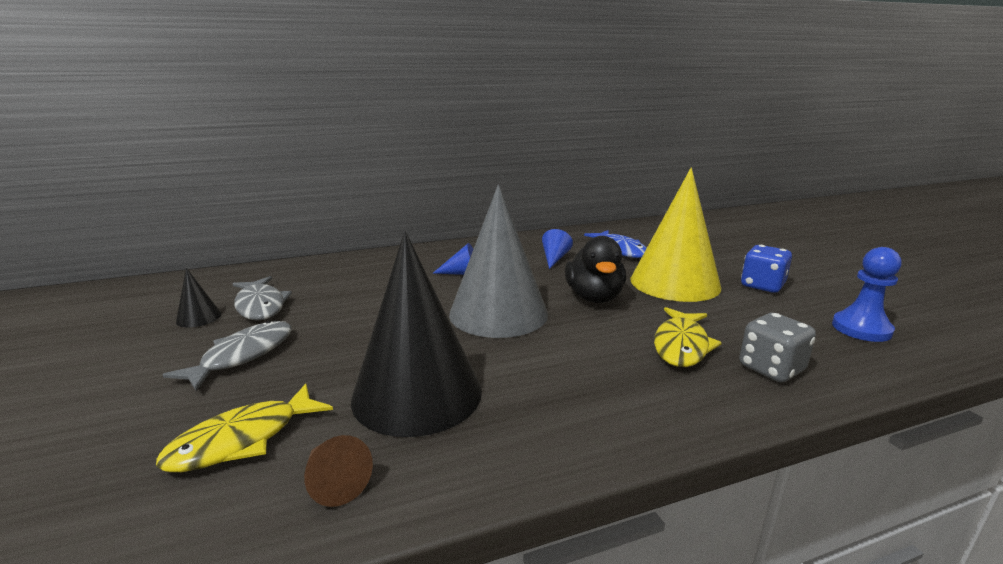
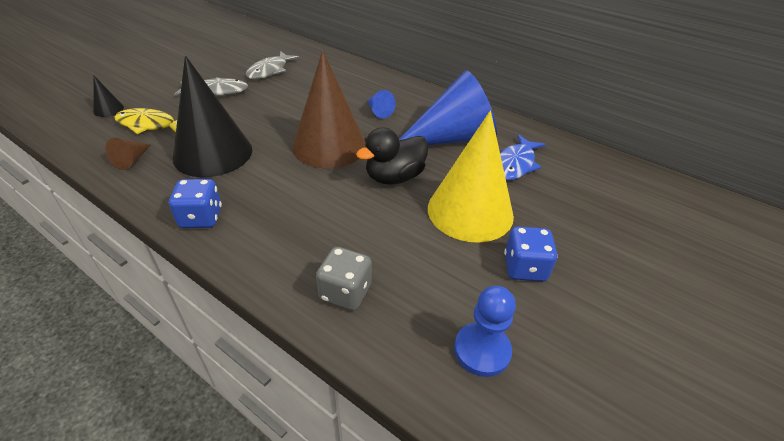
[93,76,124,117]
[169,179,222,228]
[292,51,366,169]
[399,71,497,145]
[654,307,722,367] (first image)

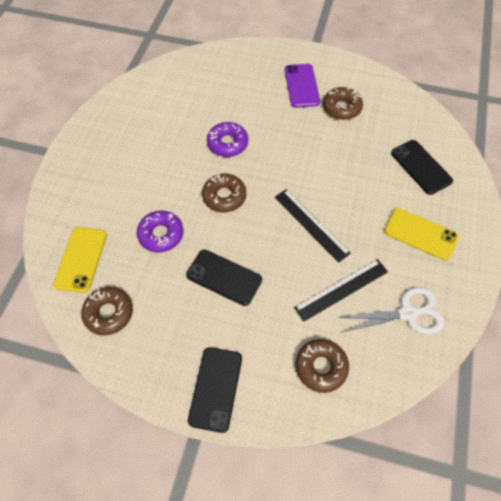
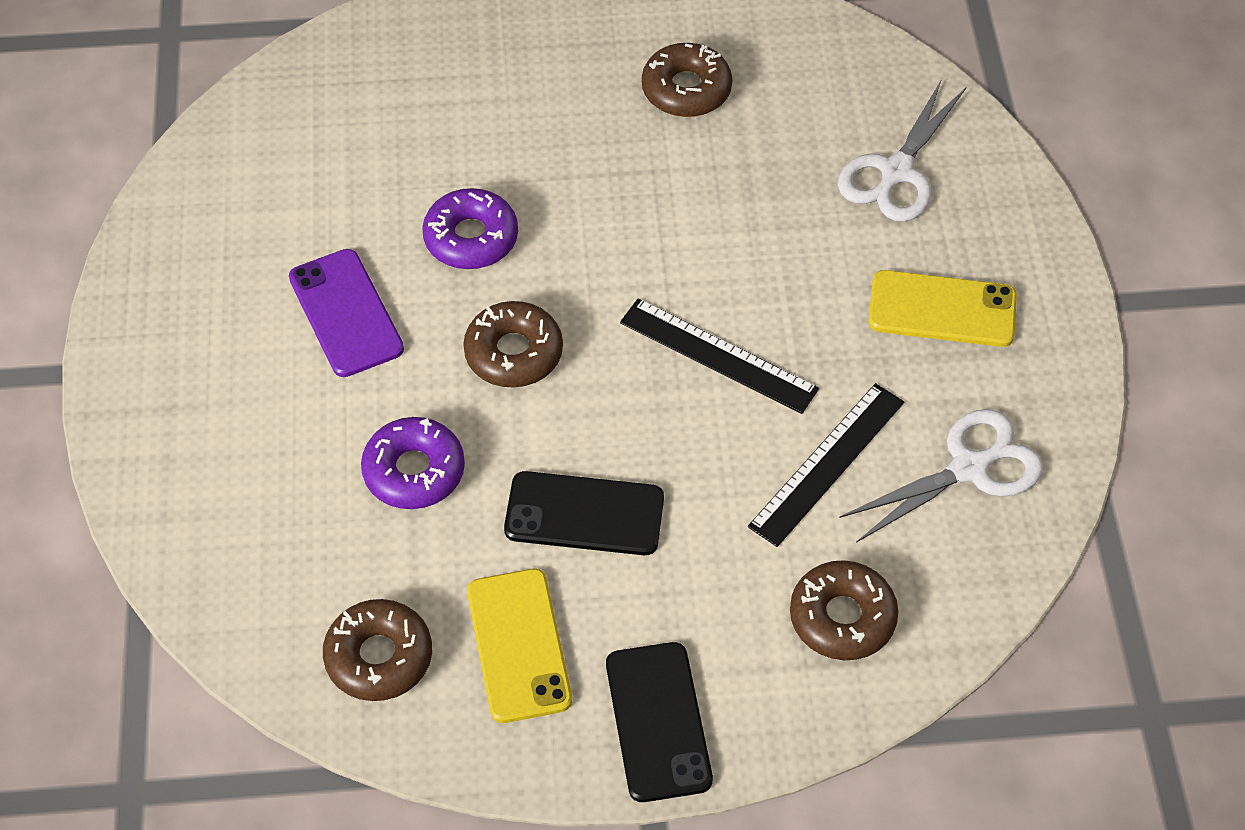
[289,249,404,377]
[467,569,572,723]
[838,79,966,222]

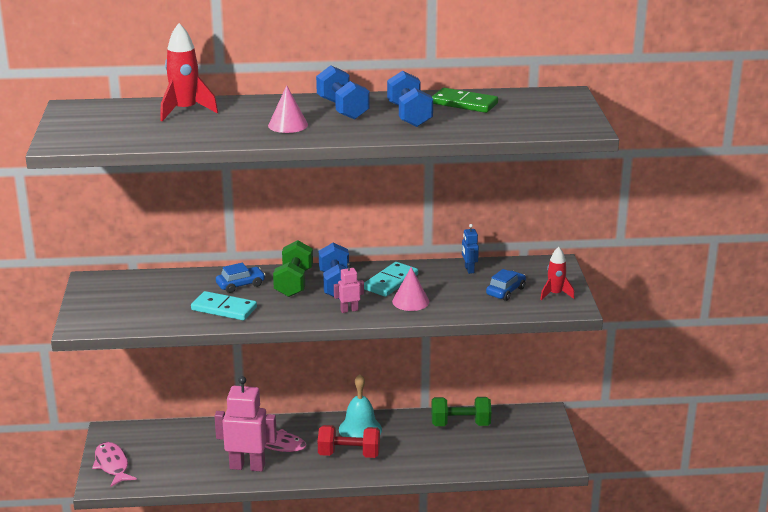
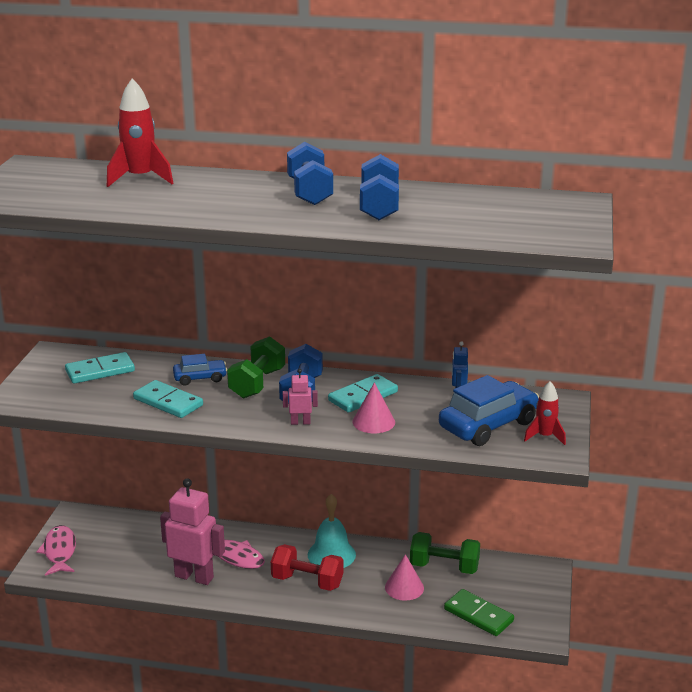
[65,352,135,384]
[385,554,424,601]
[439,375,539,446]
[444,589,514,636]

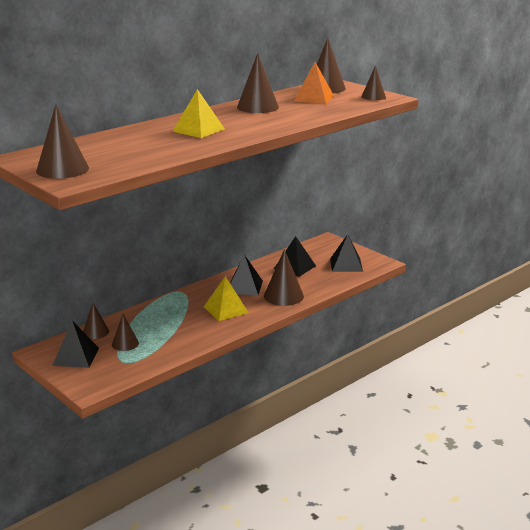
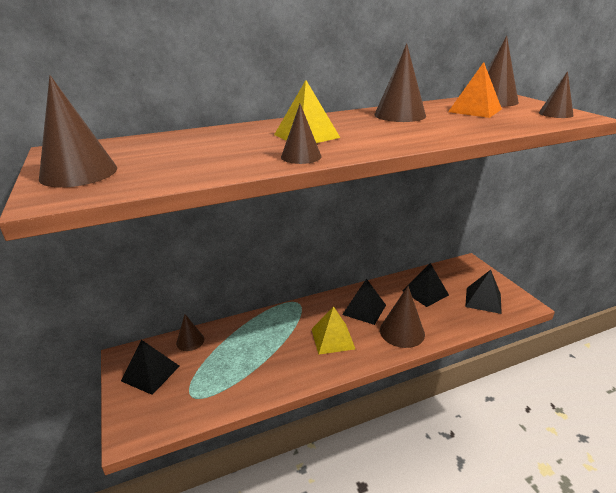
[281,104,322,164]

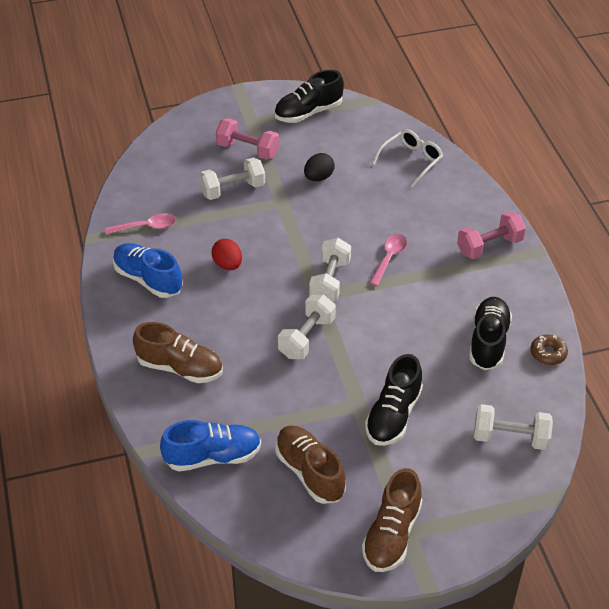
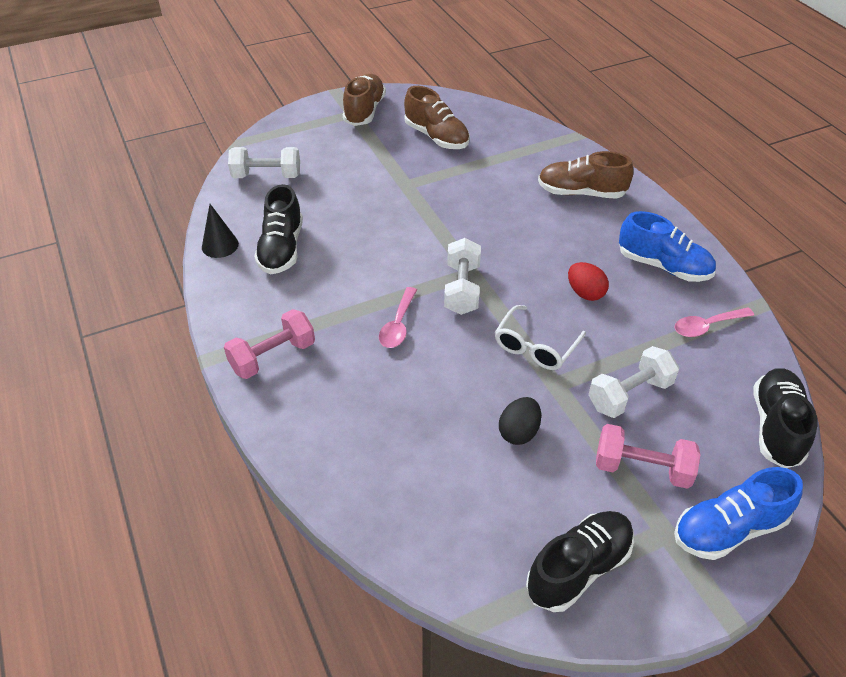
[202,204,239,258]
[495,305,586,370]
[674,467,803,560]
[754,368,818,468]
[278,295,336,359] (first image)

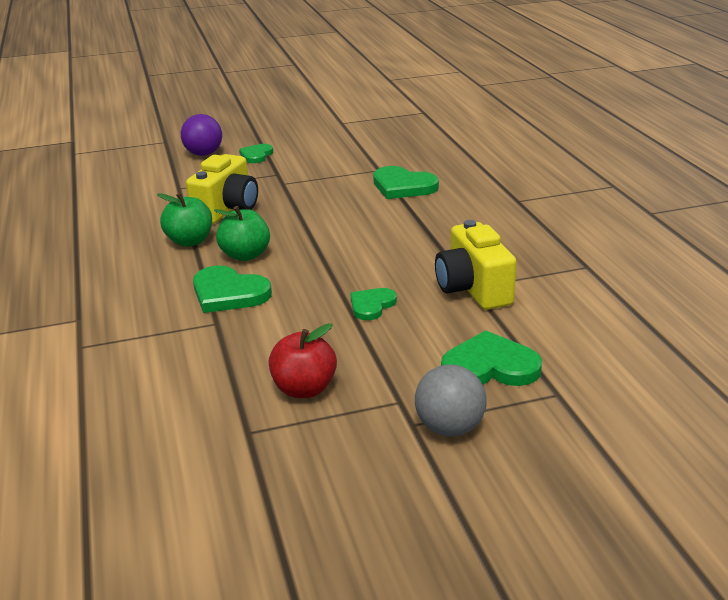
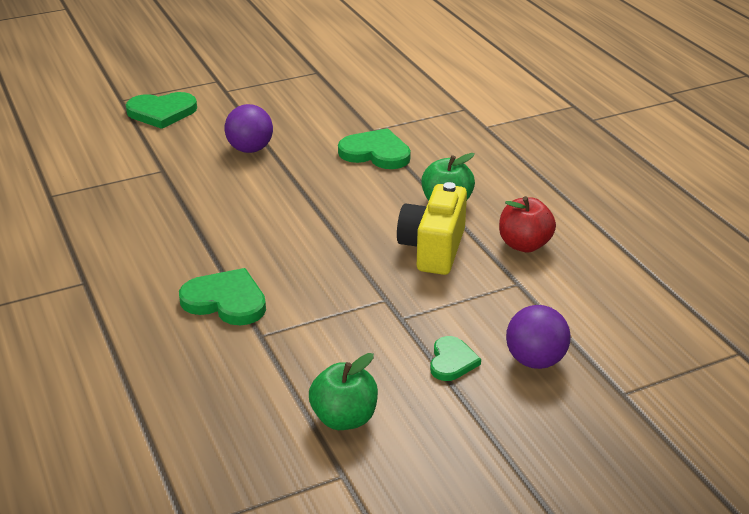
[224,104,273,153]
[309,353,378,430]
[499,196,556,252]
[415,364,487,437] (first image)
[435,220,517,310] (first image)

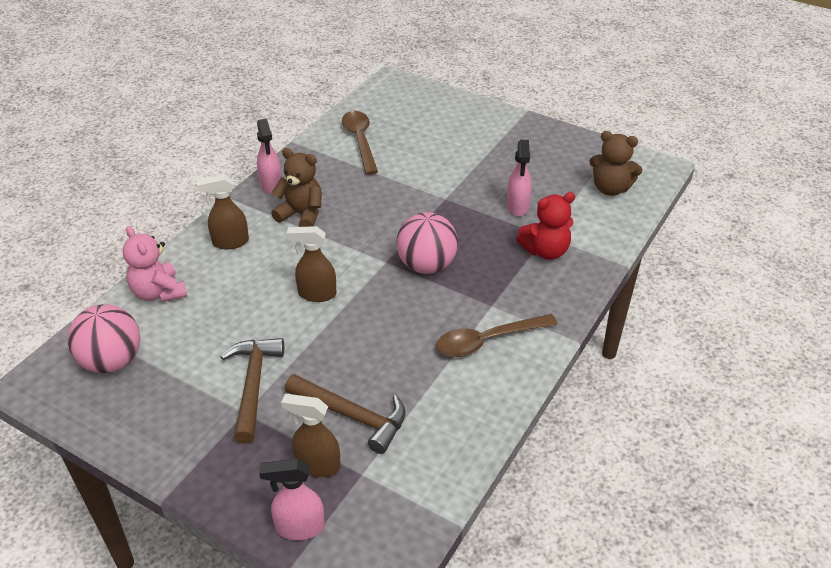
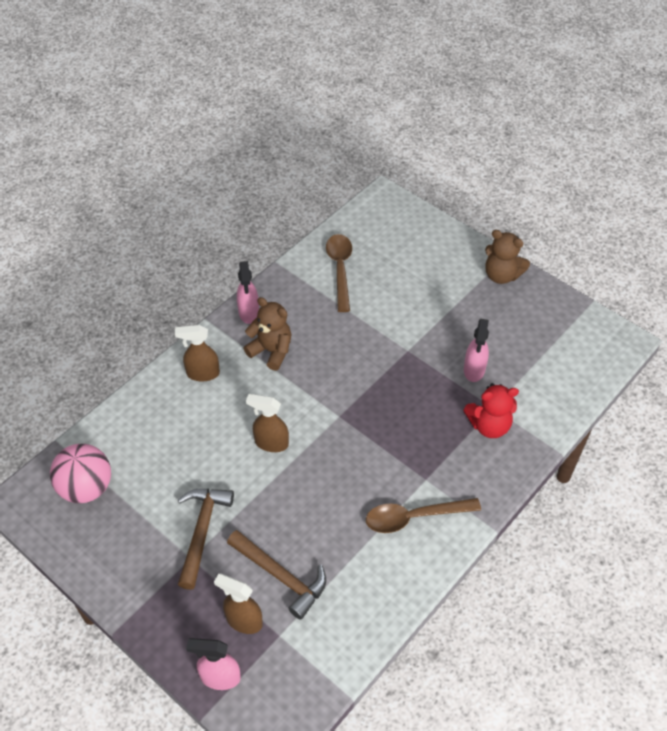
[485,230,530,284]
[123,226,187,302] (first image)
[396,212,458,274] (first image)

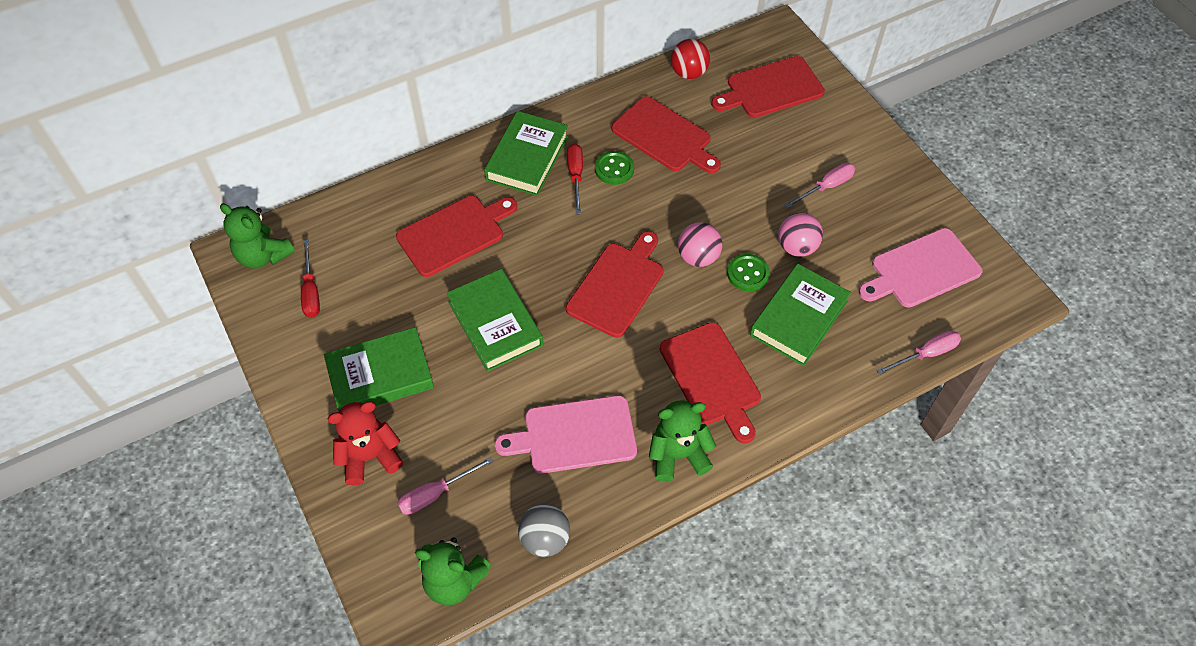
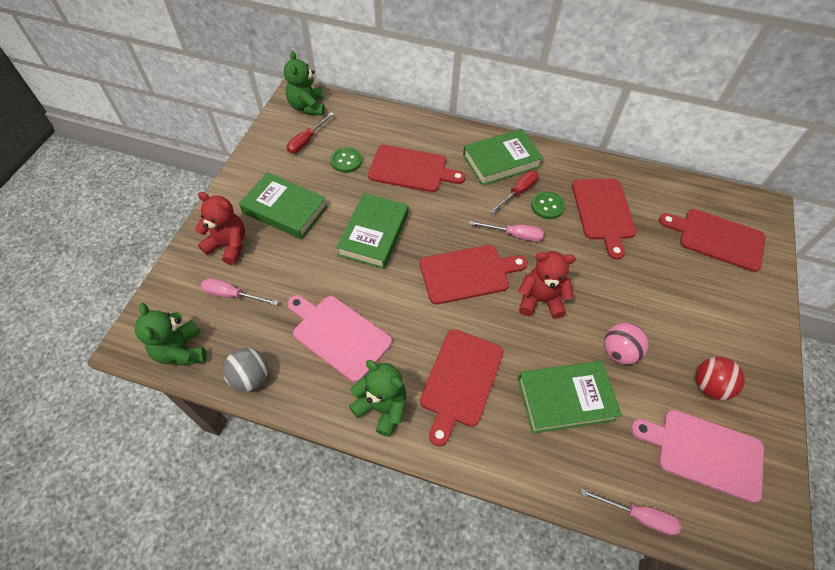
[331,147,362,173]
[470,221,544,242]
[519,251,576,319]
[696,357,745,400]

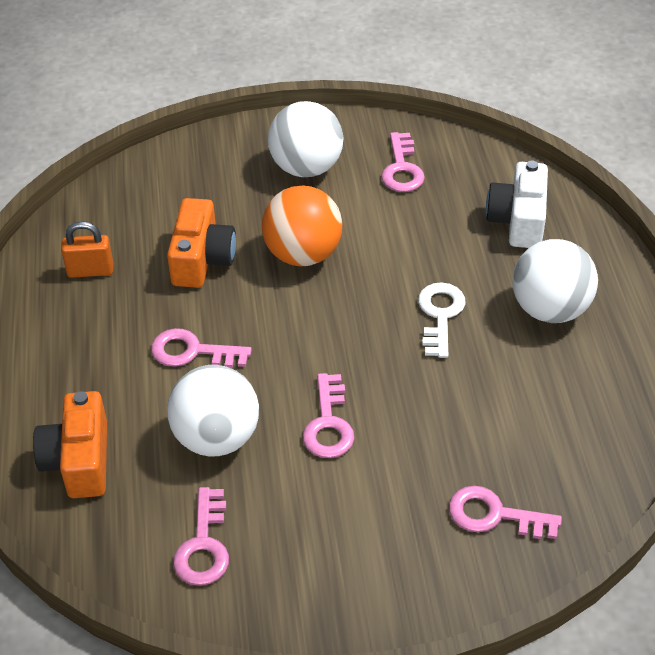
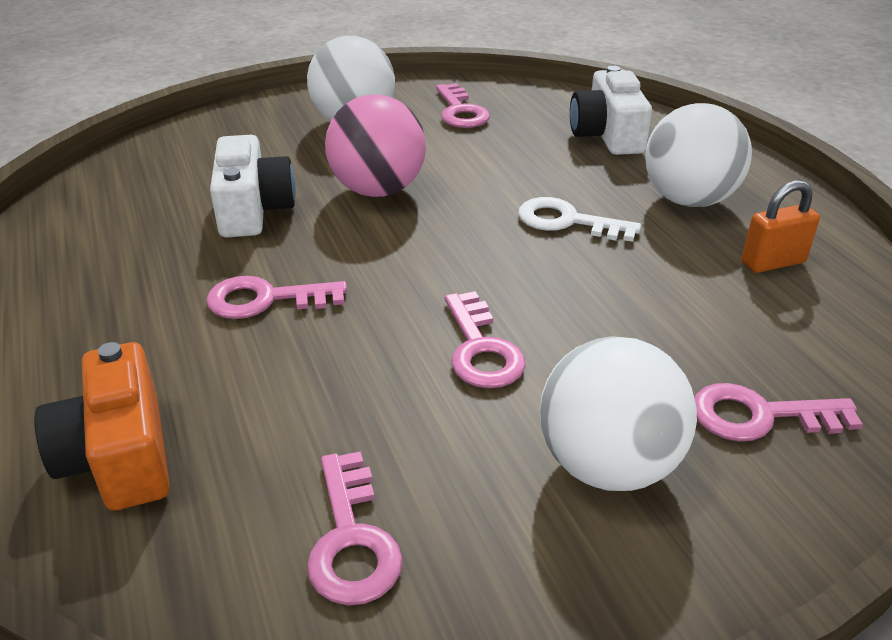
[210,135,296,238]
[325,94,426,197]
[518,197,641,242]
[540,336,697,491]
[741,180,820,273]

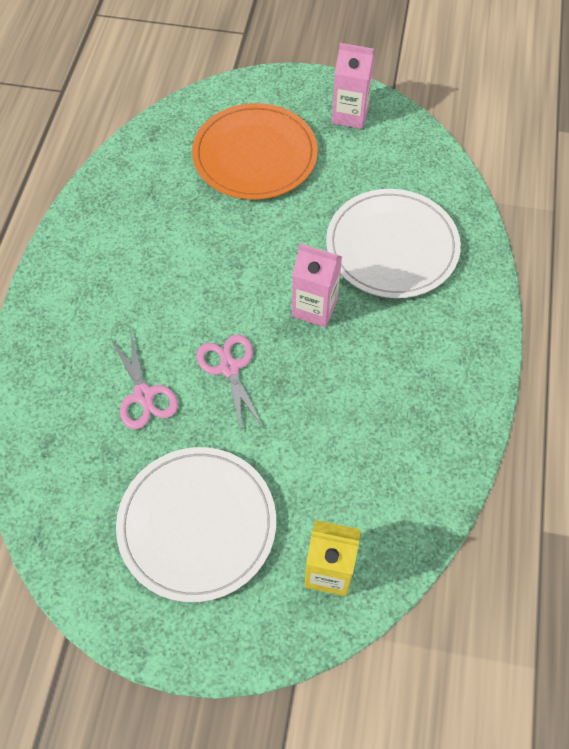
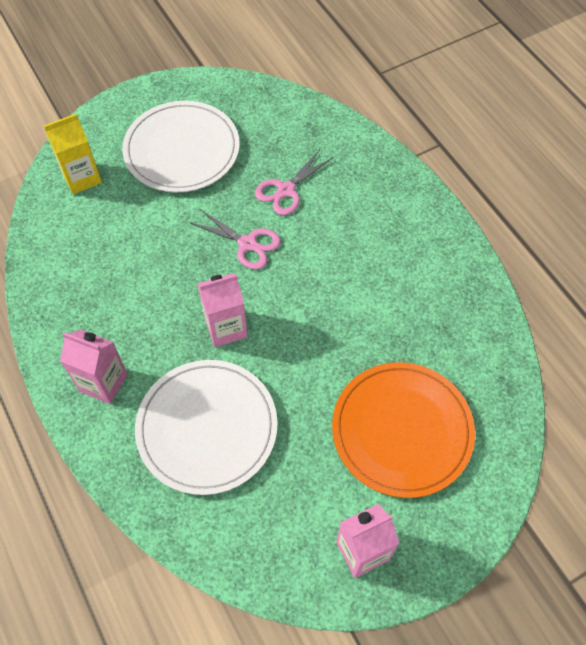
[60,329,127,404]
[255,149,332,215]

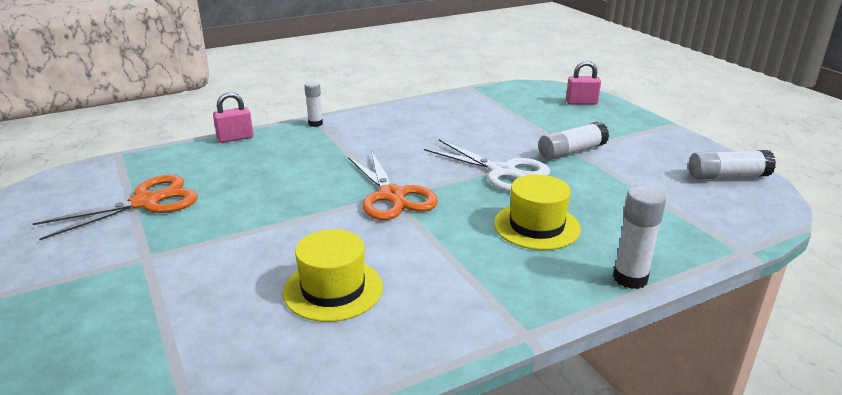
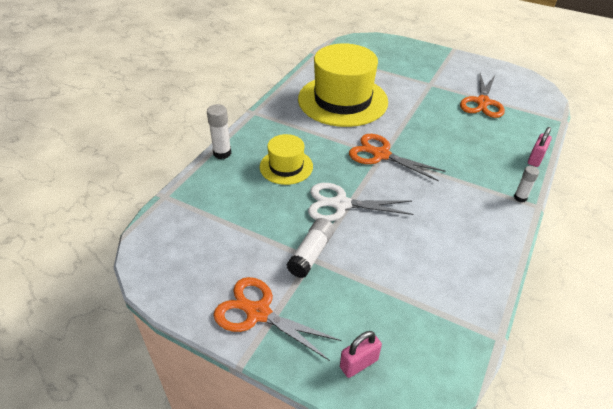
[214,277,342,361]
[298,43,388,127]
[689,150,776,179] (first image)

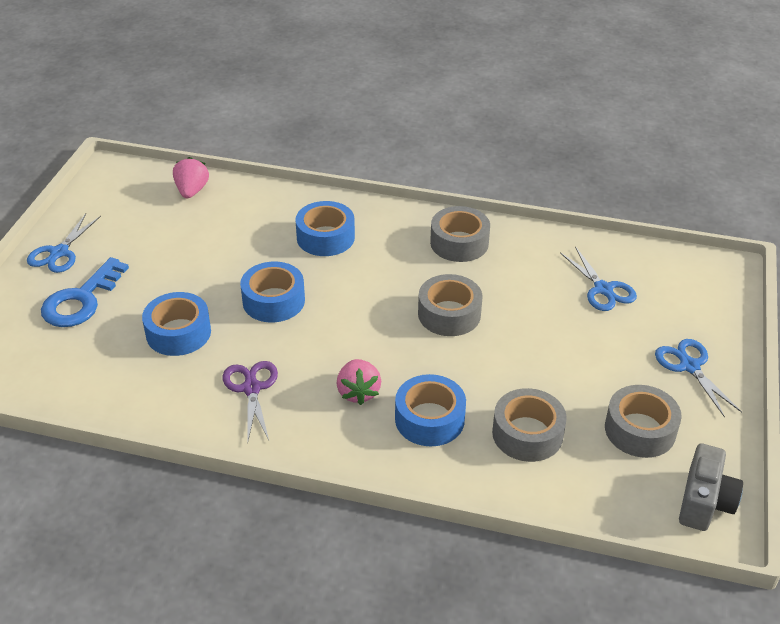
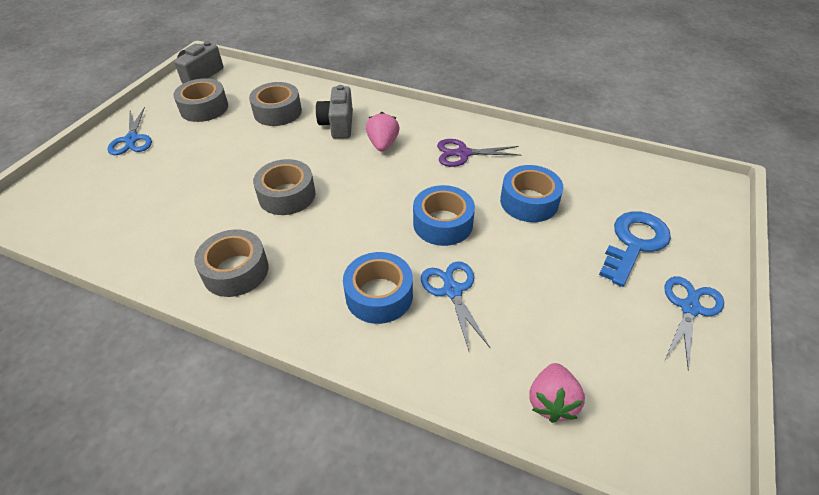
[316,85,353,139]
[421,261,490,351]
[437,139,521,167]

